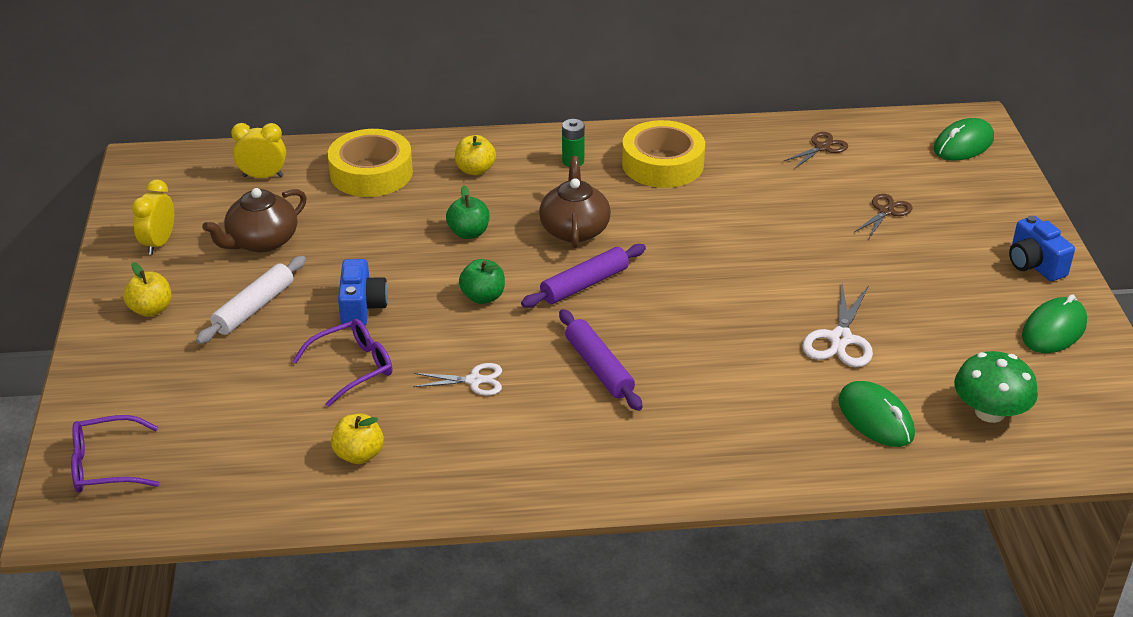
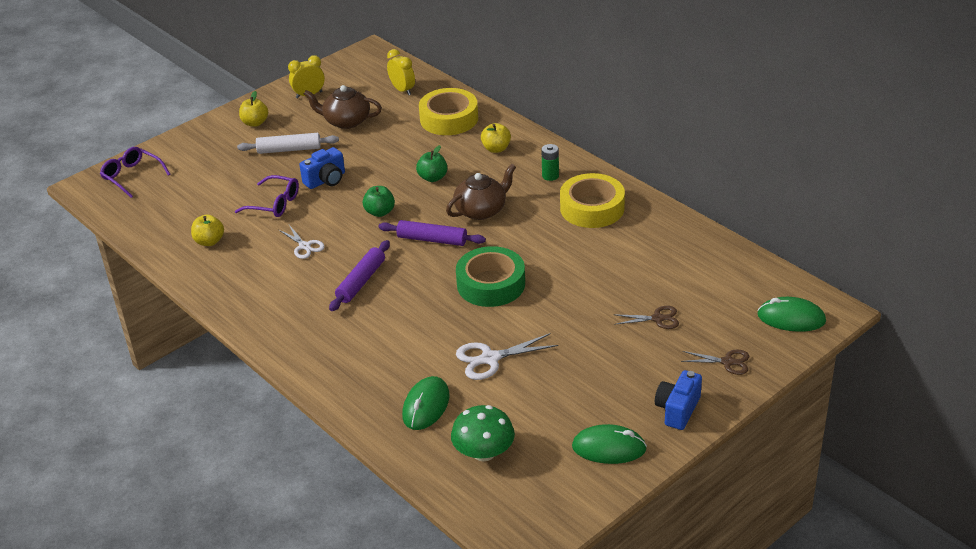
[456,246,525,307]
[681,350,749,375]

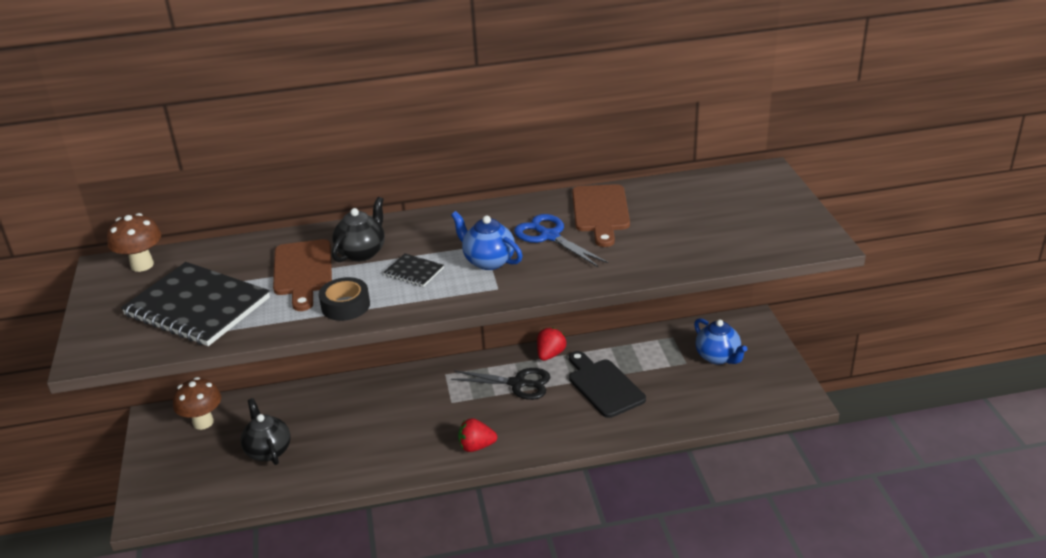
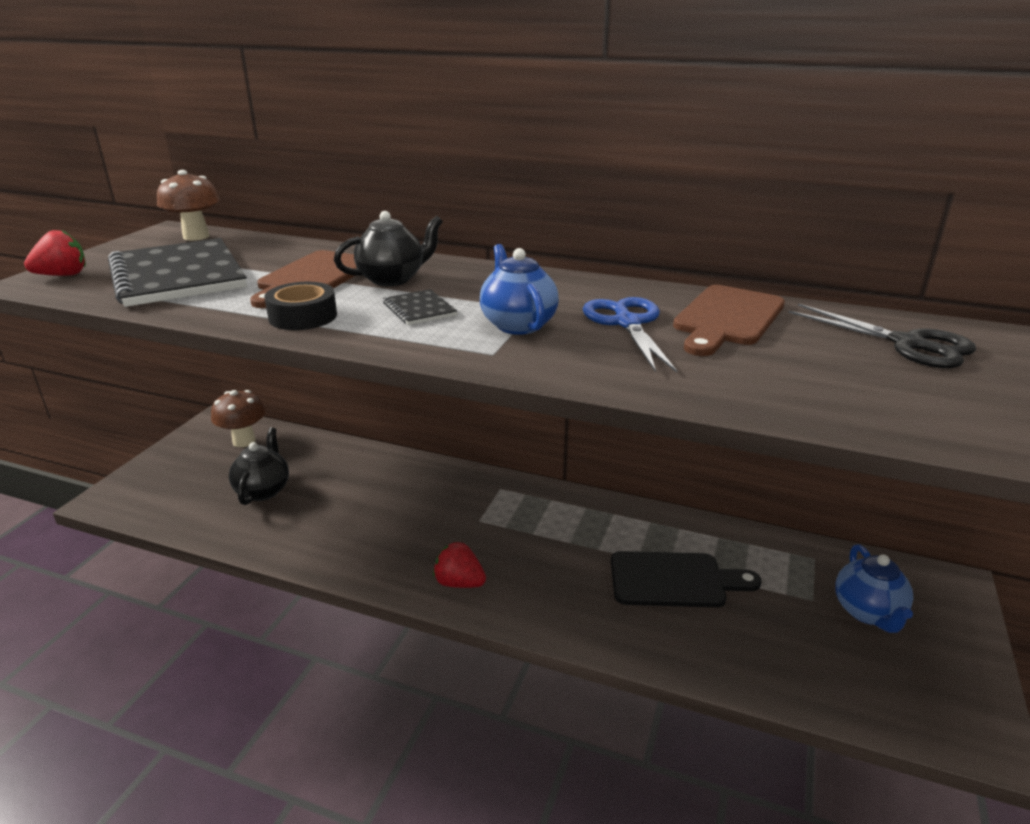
[24,230,86,276]
[611,551,761,607]
[788,304,976,368]

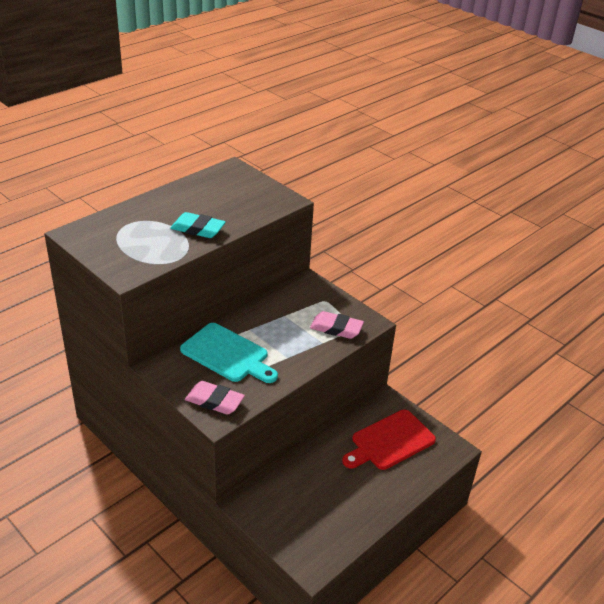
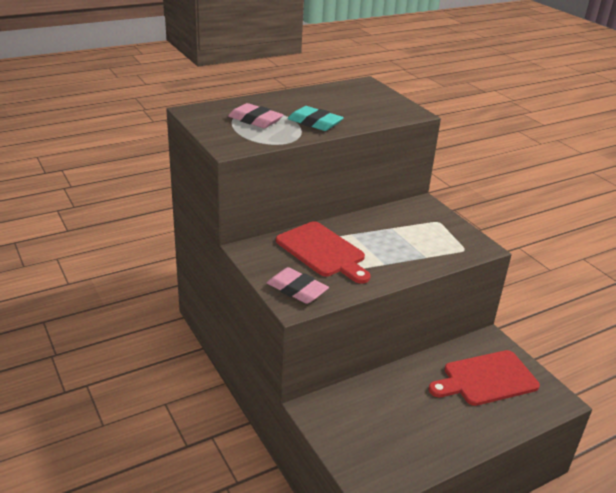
[228,103,283,128]
[276,221,371,284]

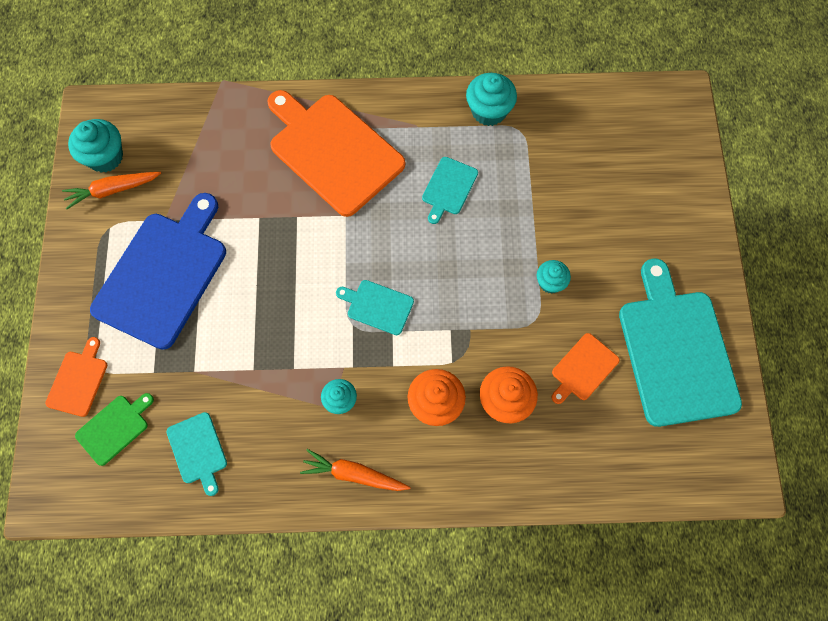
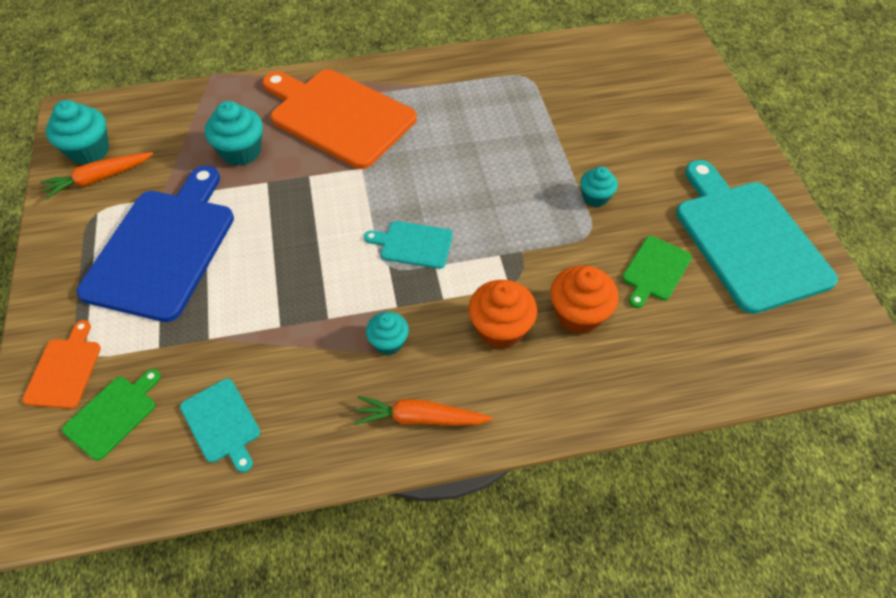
[205,101,263,166]
[622,236,692,308]
[422,157,478,224] (first image)

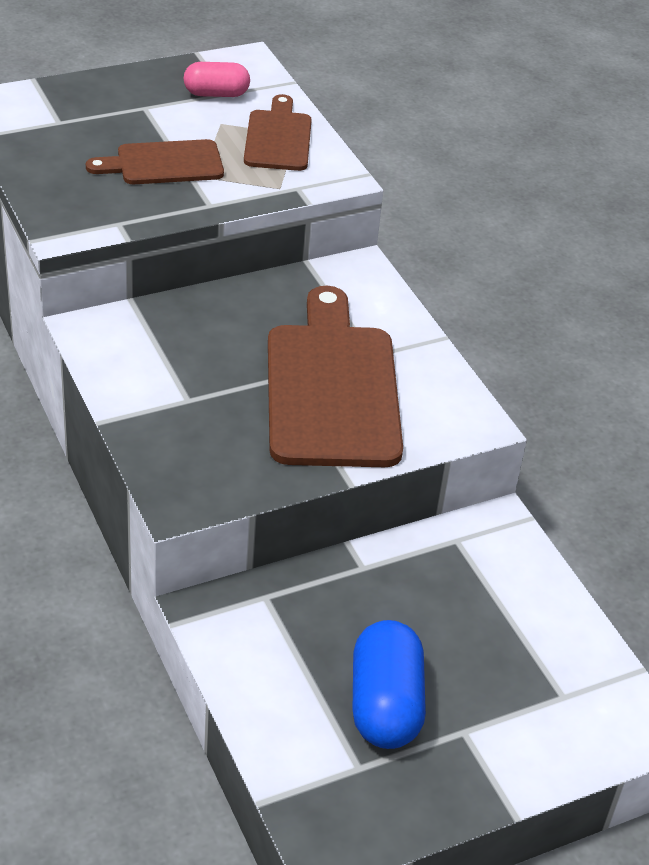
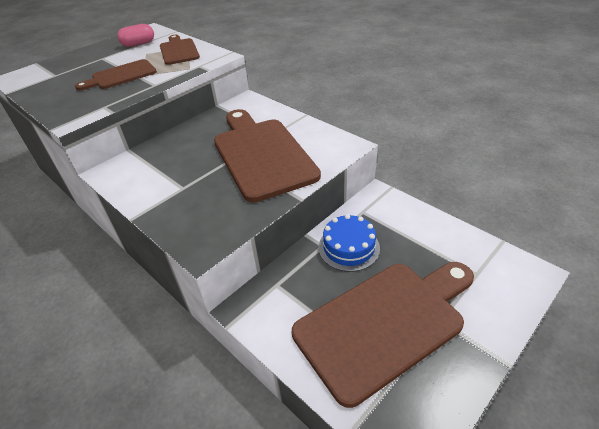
[292,262,474,408]
[319,214,380,272]

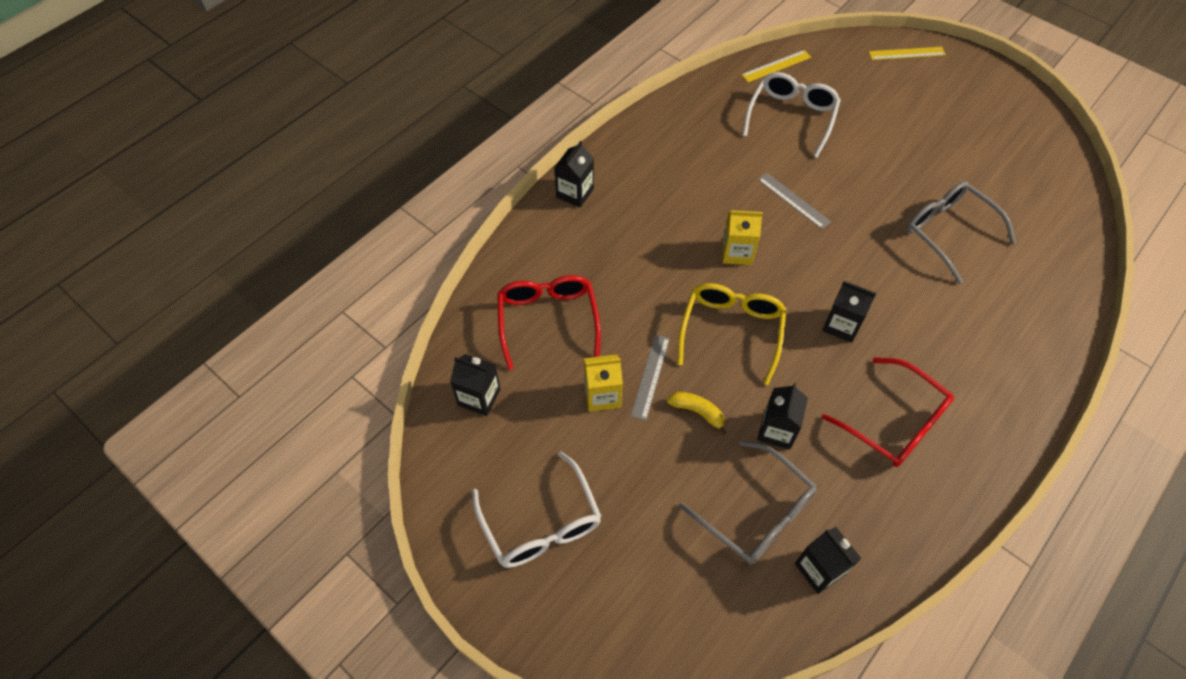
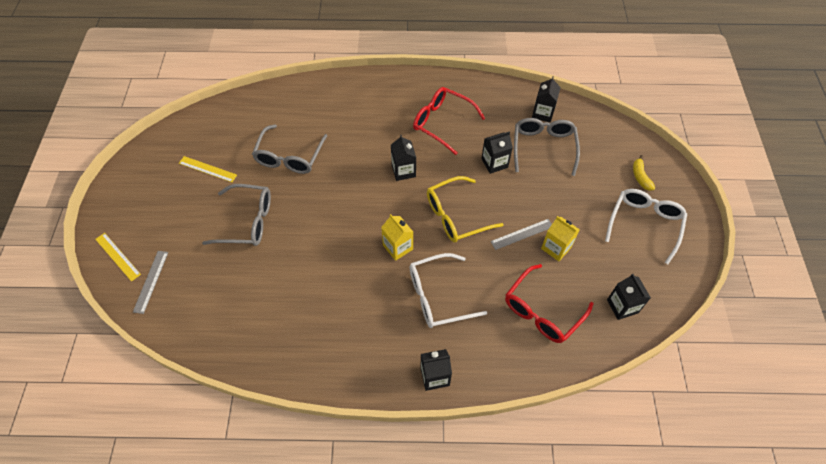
[133,251,168,314]
[179,156,237,182]
[202,184,271,246]
[409,253,487,328]
[413,87,485,155]
[633,155,655,191]

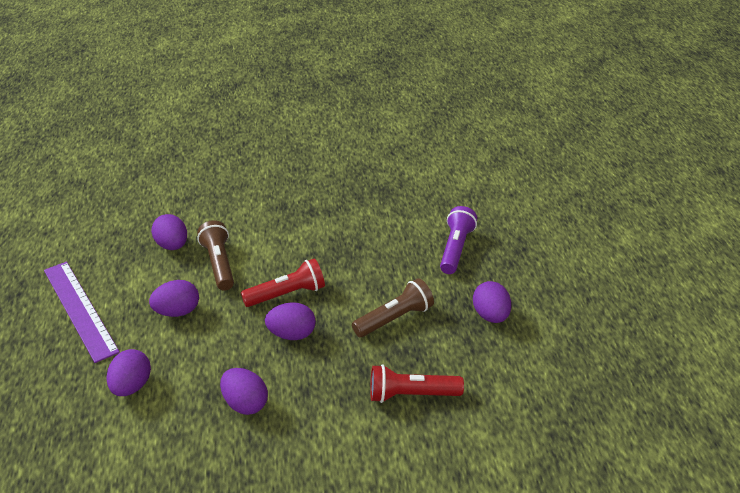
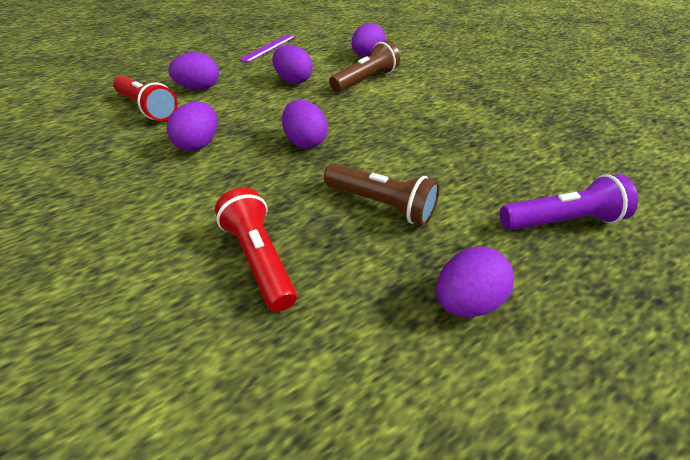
[113,76,178,121]
[239,35,296,63]

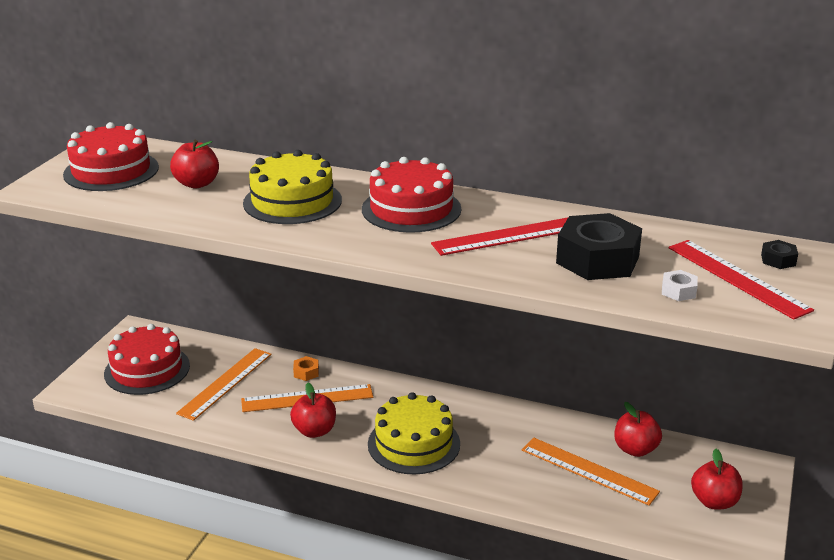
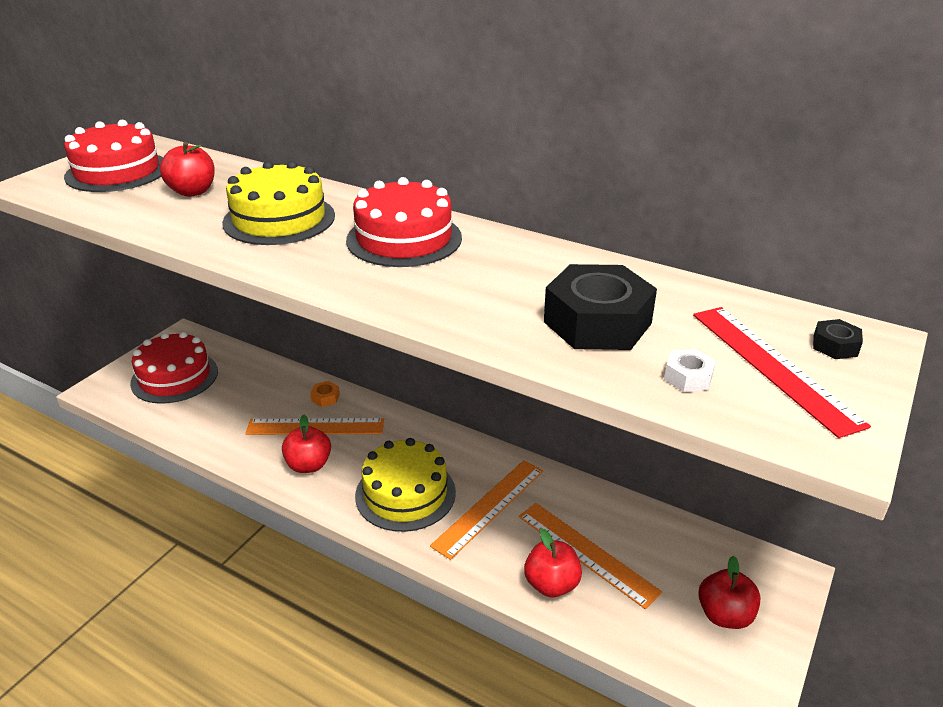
[430,460,543,560]
[524,529,582,597]
[431,218,568,256] (first image)

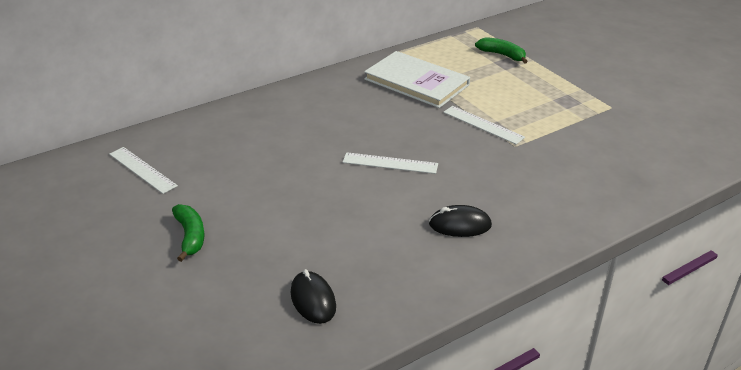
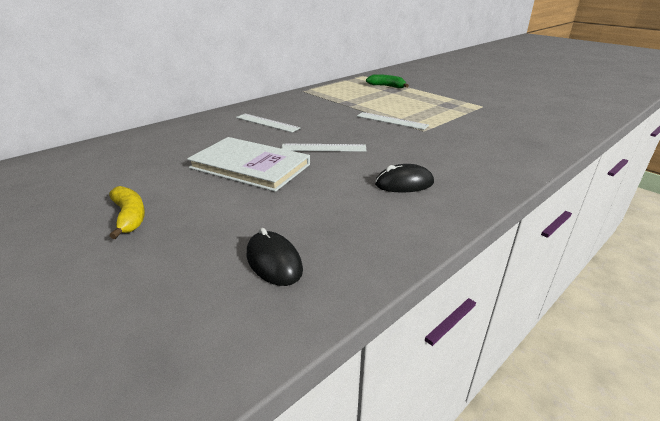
[109,186,145,239]
[187,137,310,192]
[236,114,300,133]

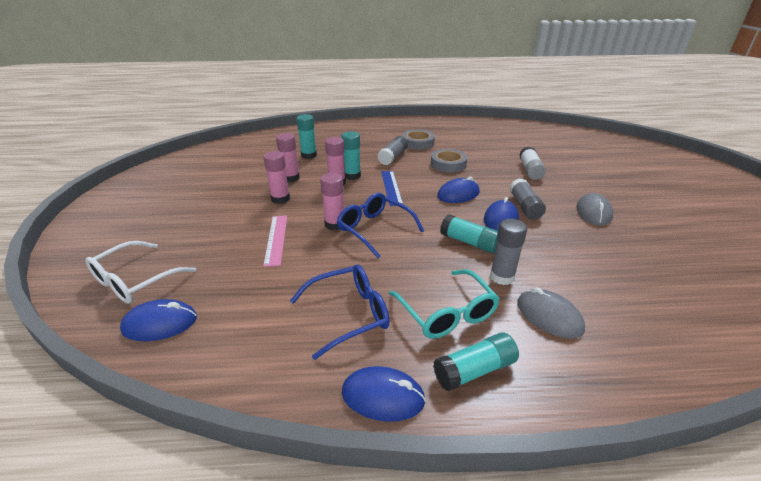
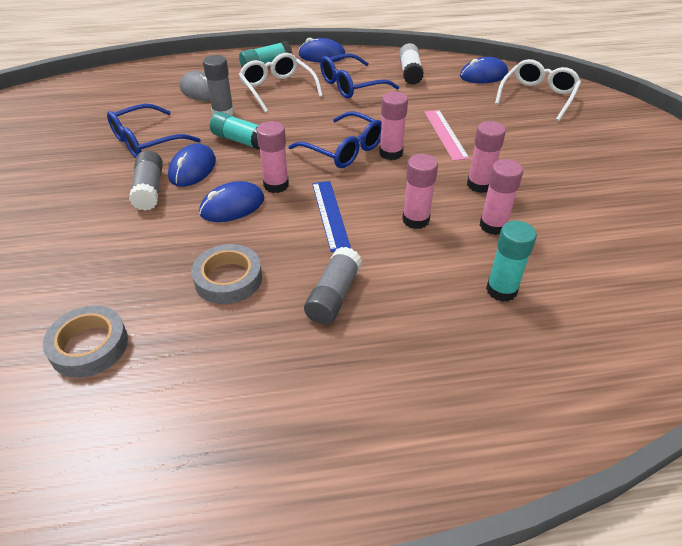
[43,306,128,378]
[107,104,201,158]
[239,53,323,113]
[257,121,289,193]
[399,43,424,85]
[341,131,361,180] (first image)
[576,193,613,226] (first image)

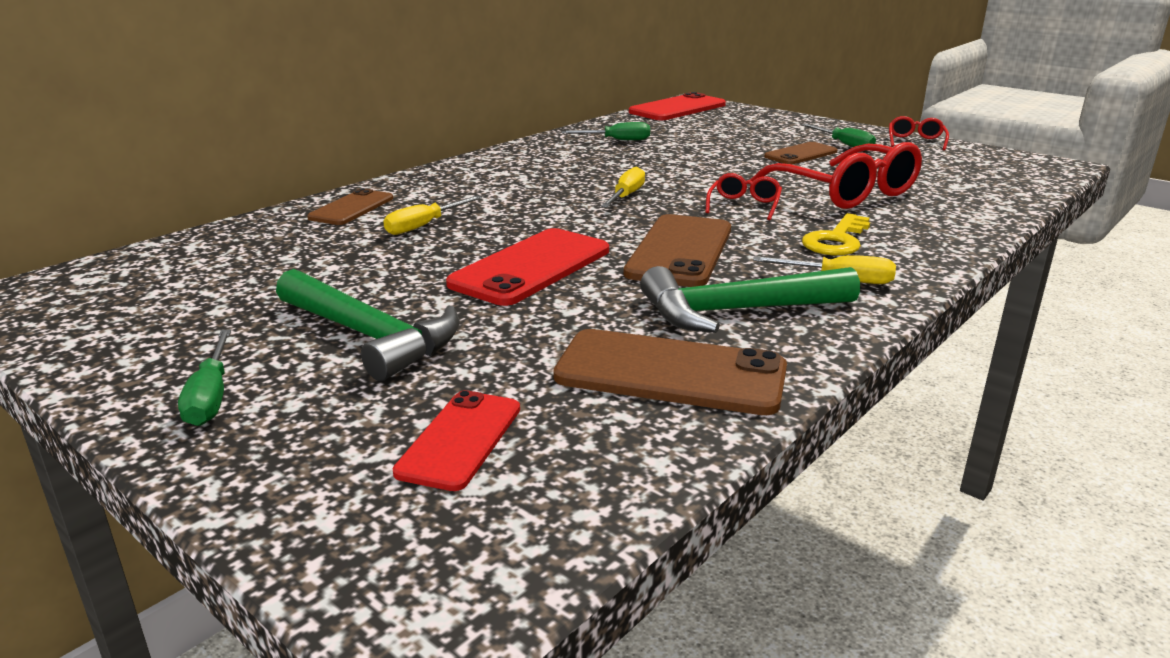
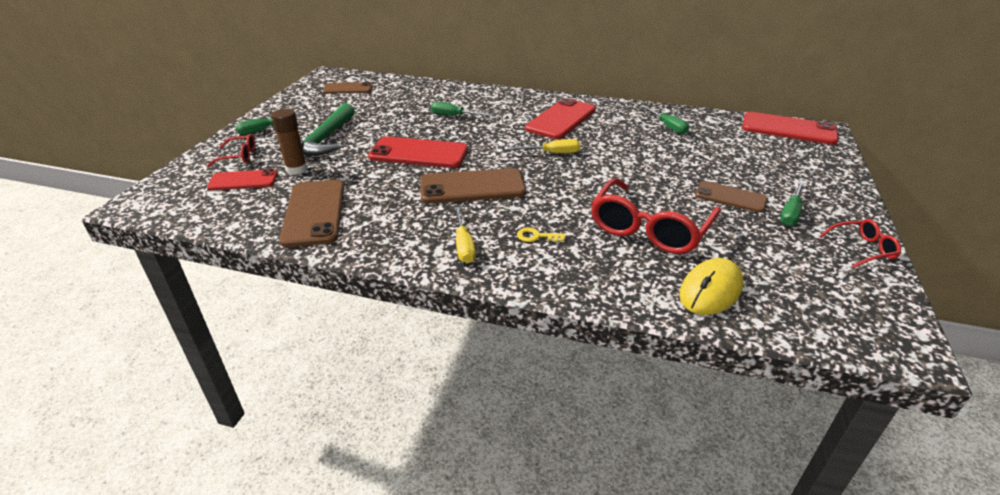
[207,134,255,167]
[271,109,307,175]
[323,82,373,94]
[431,102,493,116]
[517,227,566,242]
[525,98,596,139]
[679,258,743,315]
[640,266,860,333] (first image)

